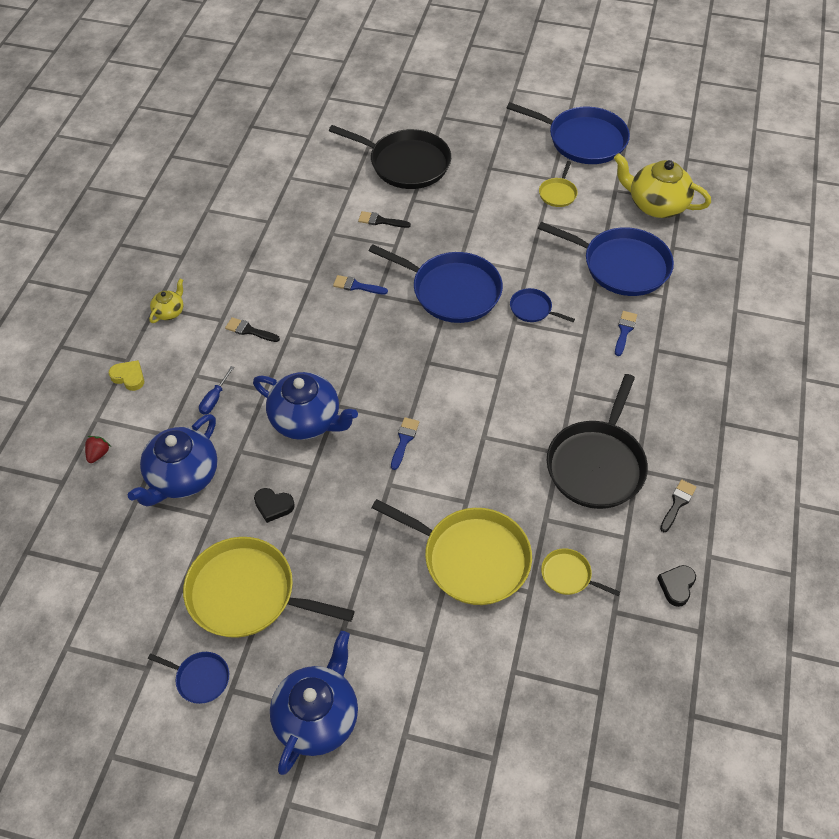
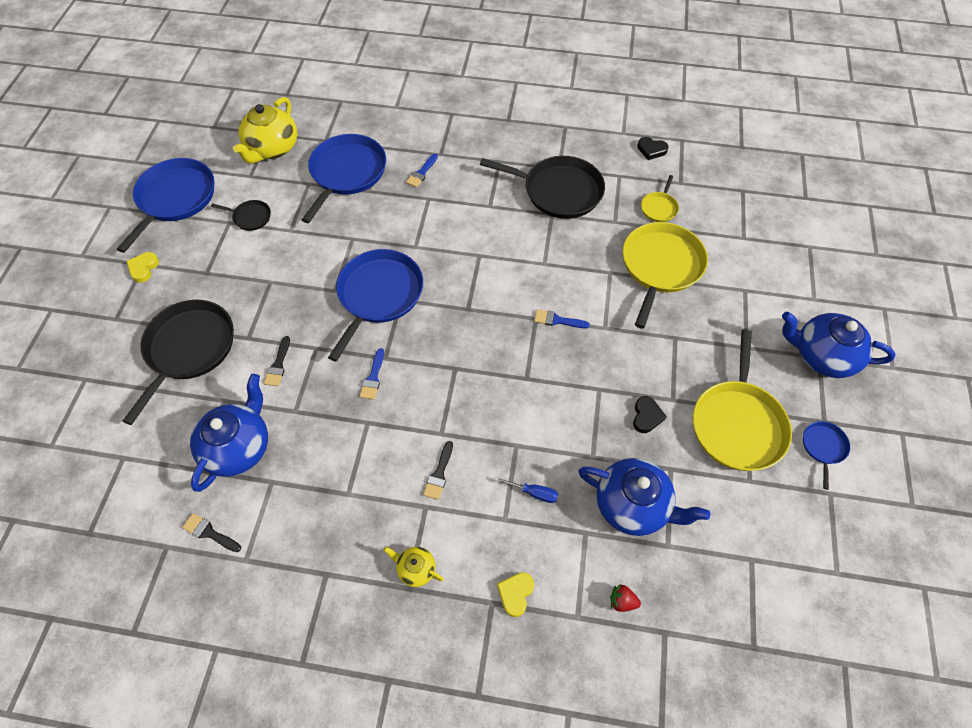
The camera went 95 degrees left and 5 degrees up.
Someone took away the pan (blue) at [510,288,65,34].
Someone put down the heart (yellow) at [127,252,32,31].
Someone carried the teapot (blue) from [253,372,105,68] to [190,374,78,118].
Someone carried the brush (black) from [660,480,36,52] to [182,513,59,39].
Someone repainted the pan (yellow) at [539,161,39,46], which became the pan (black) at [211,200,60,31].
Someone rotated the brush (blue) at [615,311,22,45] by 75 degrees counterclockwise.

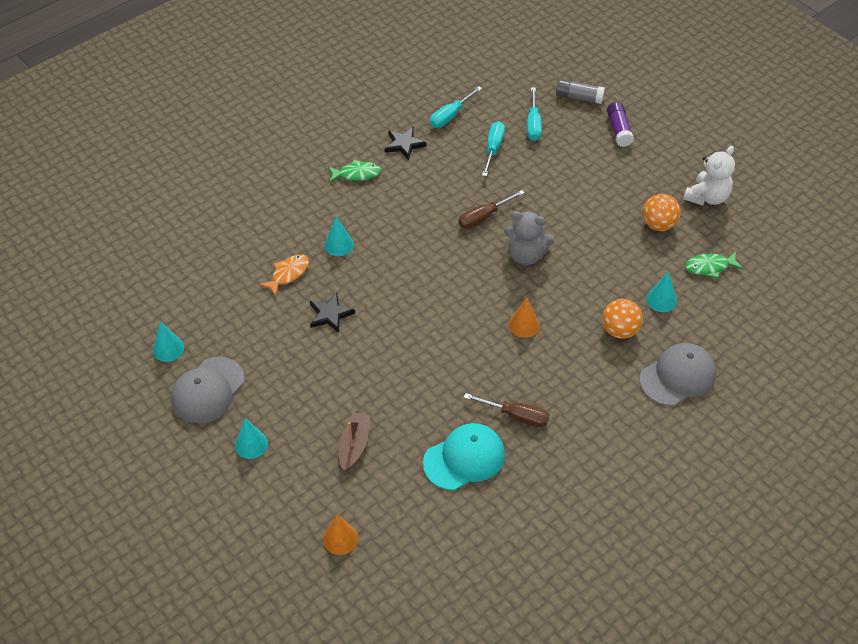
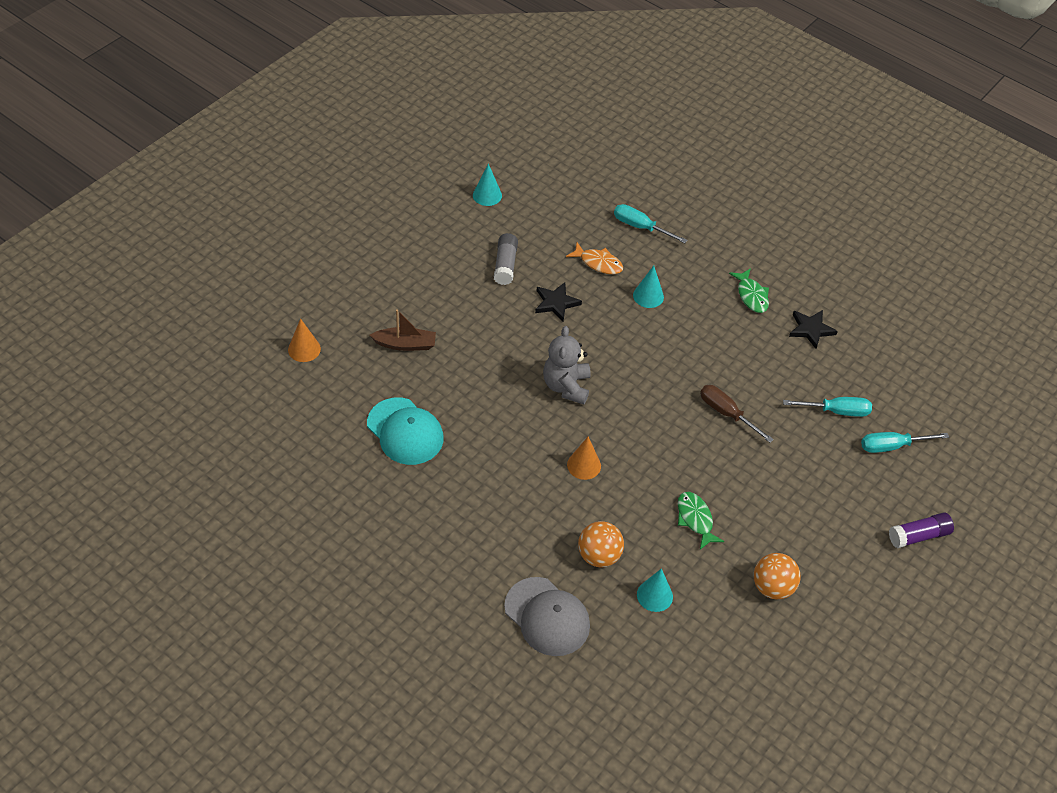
The camera went 75 degrees right and 0 degrees up.
Someone took away the cap (grey) at [171,357,74,66].
Someone took away the cone (turquoise) at [235,418,33,41].
Someone took away the screwdriver (brown) at [464,393,85,34].
Someone took away the teddy bear (white) at [683,146,52,59].
Someone carried the screwdriver (turquoise) from [430,86,52,42] to [614,204,73,39].
Someone carried the teddy bear (grey) from [505,211,50,54] to [543,326,48,78].
Someone carried the glue stick (grey) from [556,79,49,25] to [494,233,24,52].
Someone carried the fish (green) from [685,252,59,27] to [678,492,47,58].

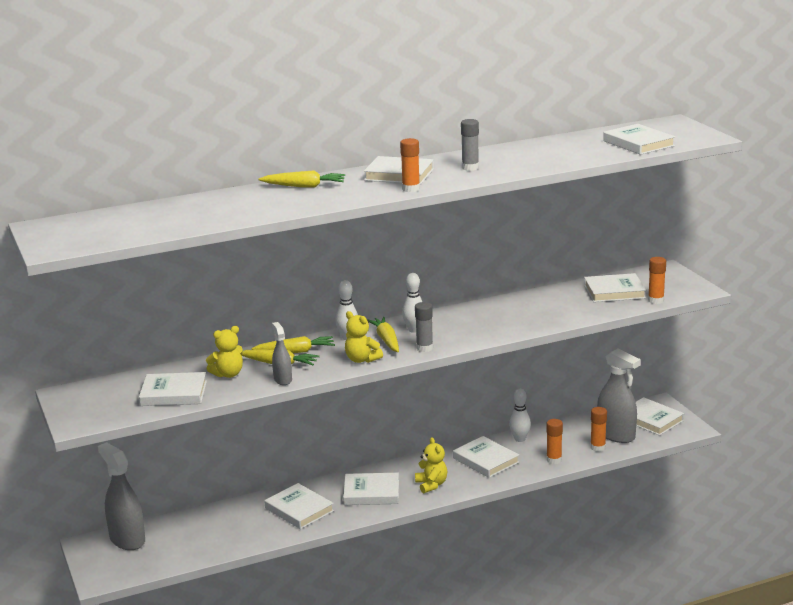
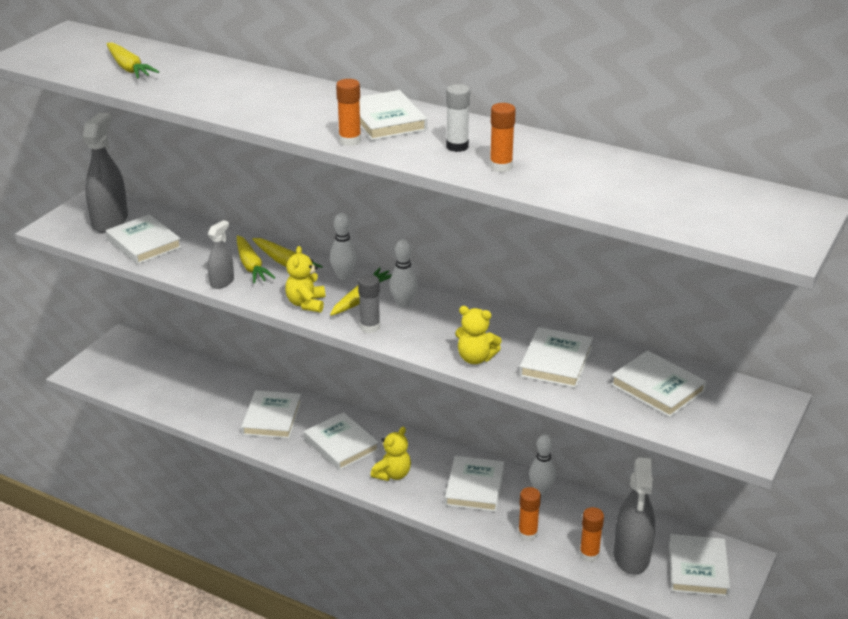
The camera went 50 degrees right and 10 degrees up.
Someone carried the spray bottle (grey) from [98,442,47,108] to [83,112,45,121].
Someone carried the teddy bear (yellow) from [206,326,37,52] to [455,306,47,58].
Someone carried the carrot (yellow) from [259,170,86,17] to [106,43,53,35].
Someone carried the book (white) from [603,124,72,31] to [519,327,74,61].
Someone carried the glue stick (orange) from [648,257,18,47] to [490,103,26,69].
Someone repainted the glue stick (grey) at [461,119,18,52], which became the glue stick (white) at [446,84,24,68].

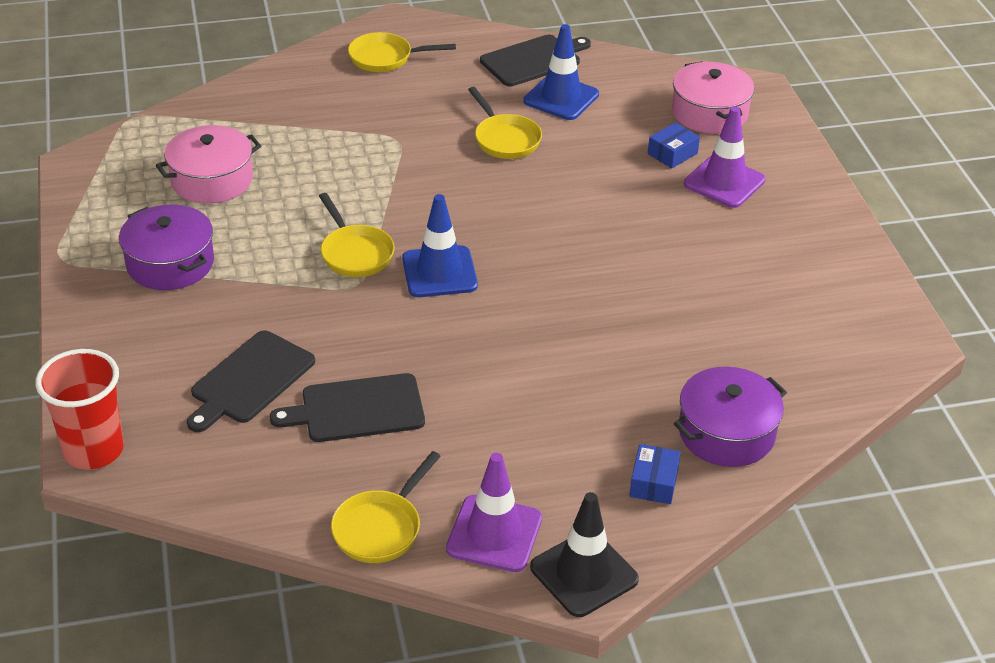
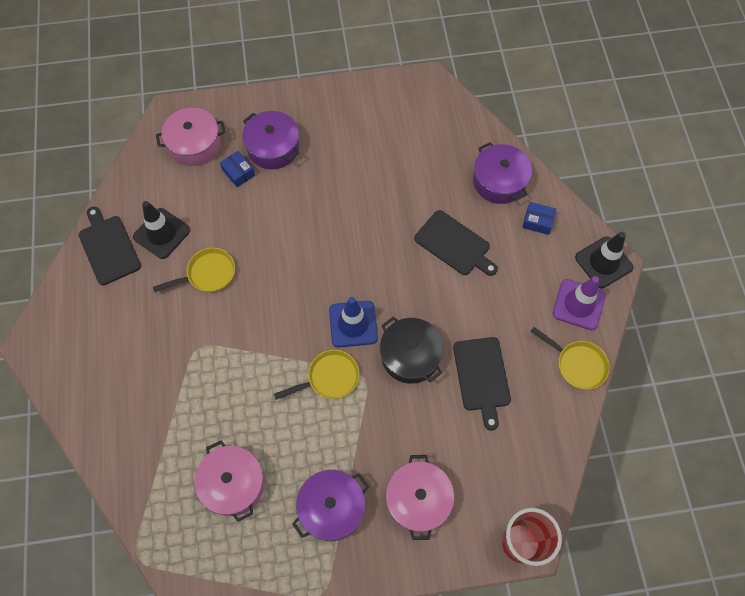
The camera went 85 degrees left and 25 degrees up.
Someone took away the pan (yellow) at [348,32,108,40].
Someone put down the pot (black) at [380,316,64,68].
Someone put down the pot (pink) at [385,455,69,85].
Someone carried the cutting board (black) from [187,330,128,102] to [414,210,84,66].
Someone swapped the traffic cone (purple) at [684,107,81,101] for the pot (purple) at [242,111,57,58].
Someone repainted the traffic cone (blue) at [523,24,76,96], which became the traffic cone (black) at [133,201,57,58].

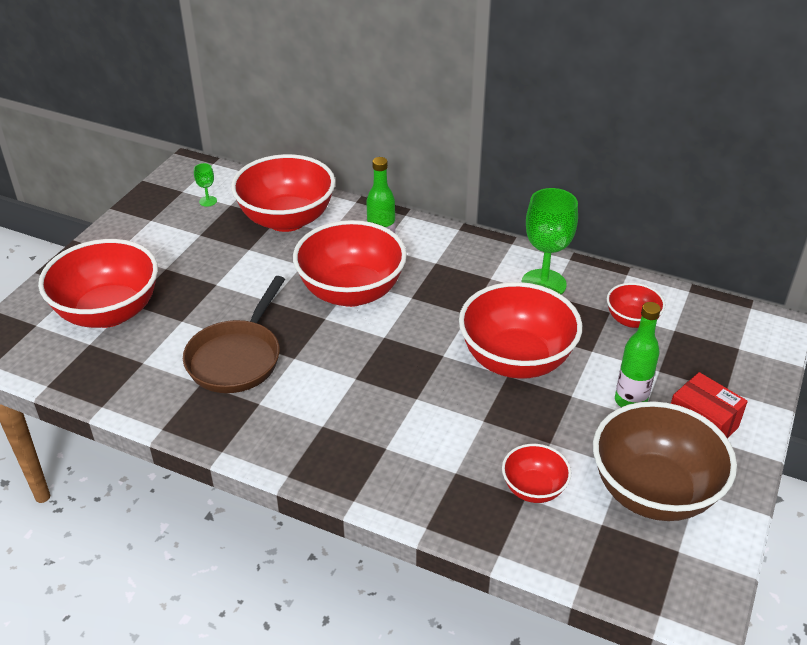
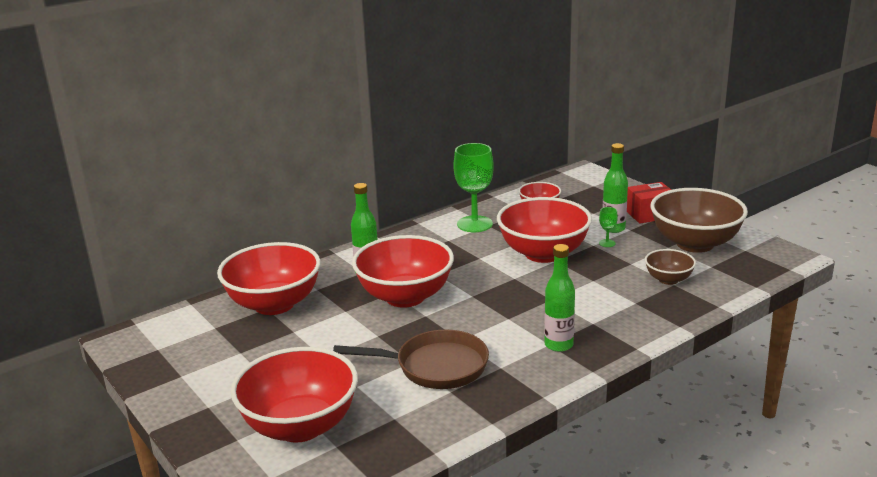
The camera went 60 degrees left and 15 degrees down.
Someone put down the bottle (green) at [544,244,31,108].
Someone carried the goblet (green) from [194,163,23,44] to [599,207,19,40].
Someone repainted the bowl (red) at [502,444,69,59], which became the bowl (brown) at [645,249,51,36].
Someone rotated the pan (brown) at [183,276,102,117] by 45 degrees counterclockwise.

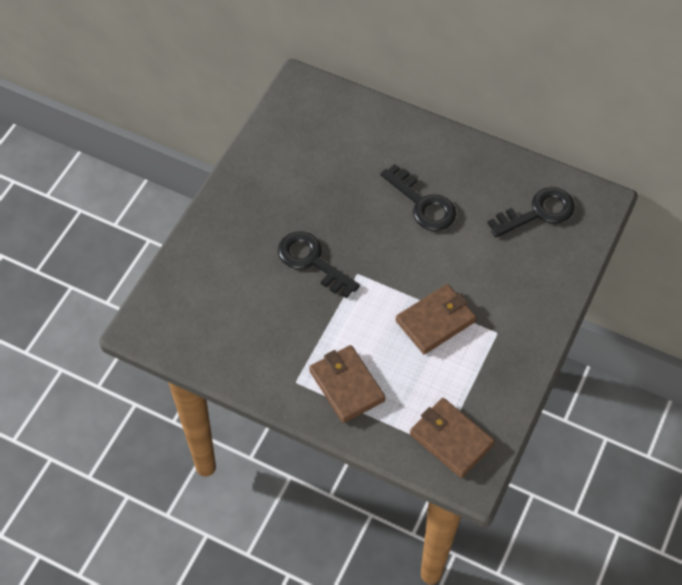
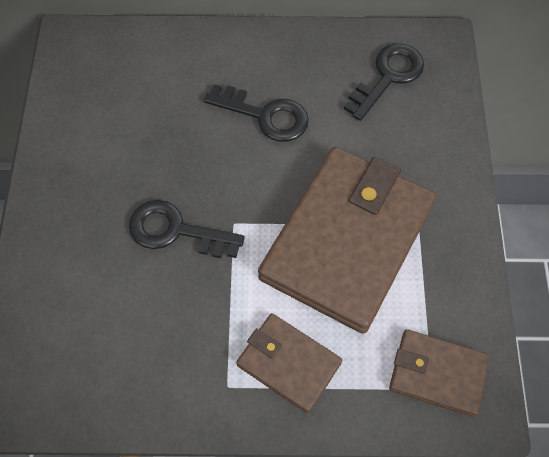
The camera went 25 degrees left and 5 degrees up.
Someone scaled the wallet (brown) at [396,284,81,70] by 2.01.

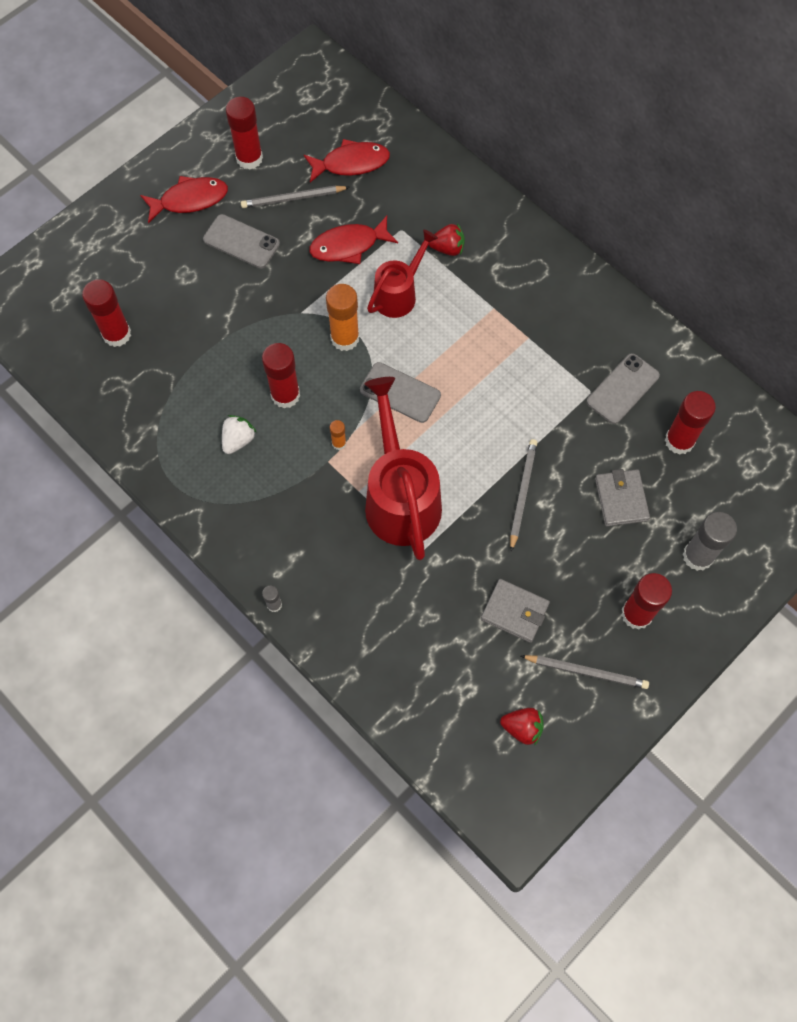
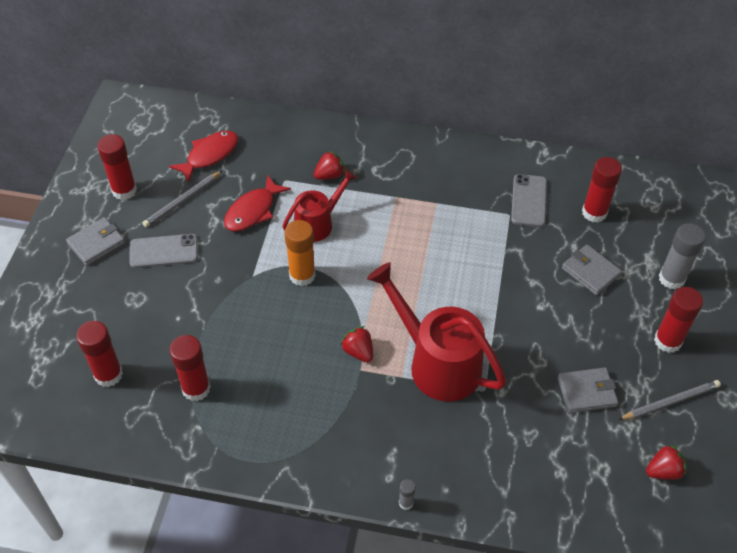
The camera went 35 degrees left and 15 degrees down.
Someone took away the strawberry (white) at [222,415,34,39].
Someone took away the phone (grey) at [360,362,81,61].
Someone took away the pencil (grey) at [510,439,28,112].
Someone carried the glue stick (red) from [262,343,38,65] to [169,335,42,66].
Someone swapped the fish (red) at [140,176,88,47] for the wallet (grey) at [66,217,59,49].
Someone swapped the glue stick (orange) at [330,420,16,30] for the strawberry (red) at [341,326,32,36].
Someone rotated the watering can (red) at [367,229,71,89] by 45 degrees clockwise.

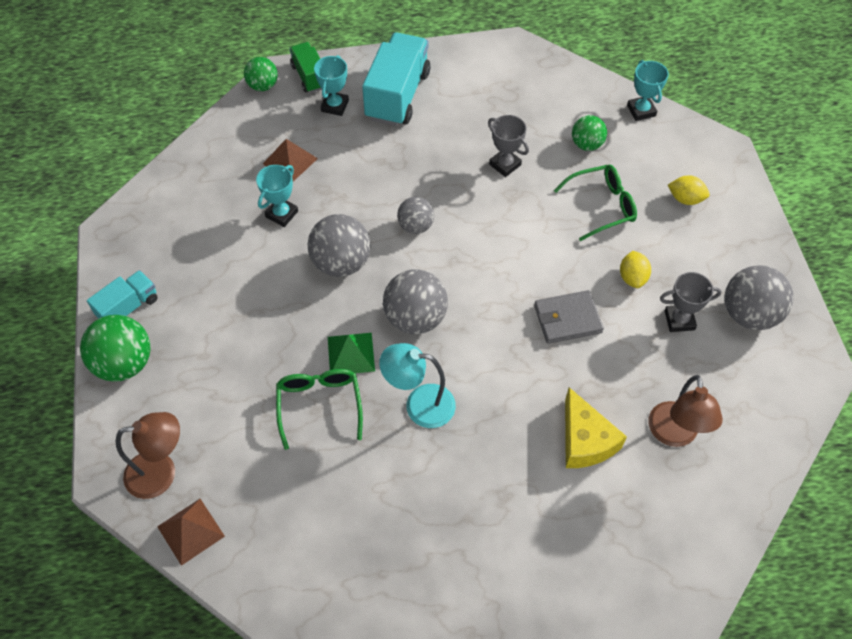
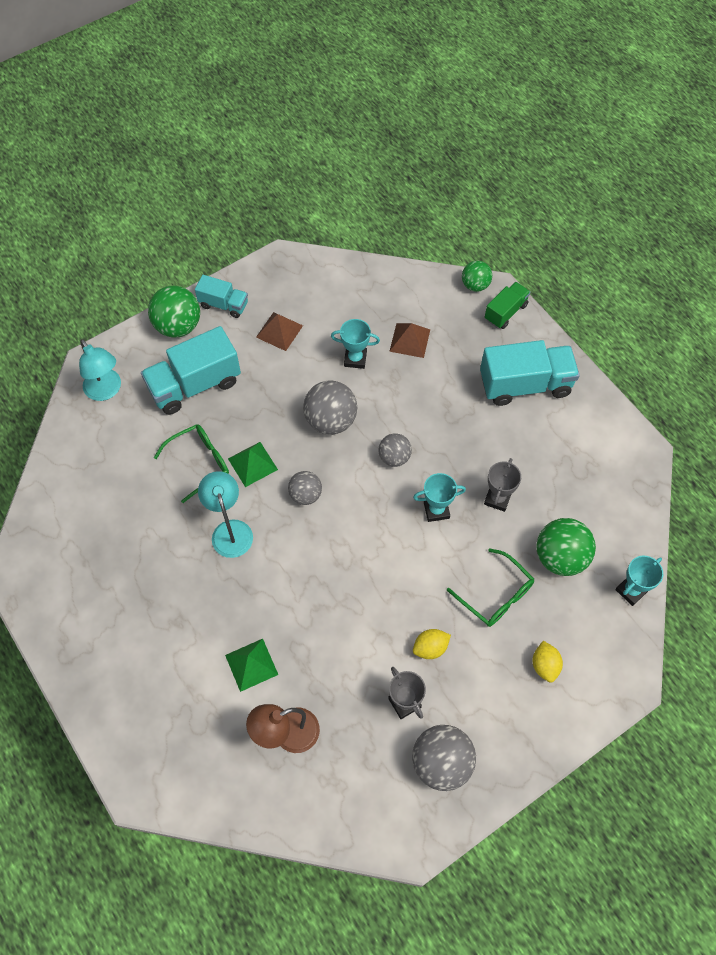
The camera went 65 degrees right and 5 degrees up.
Someone took away the wallet (grey) at [534,290,70,54].
Someone put down the truck (turquoise) at [141,326,100,89].
Someone carried the pyramid (brown) from [157,499,68,67] to [256,312,47,39].
Someone carried the trophy (turquoise) from [314,55,35,61] to [413,473,53,49].
Someone swapped the cheese (yellow) at [565,387,62,81] for the pyramid (green) at [225,639,53,53].
Someone repainted the lamp (brown) at [116,412,64,87], which became the lamp (turquoise) at [79,339,42,62].
Someone scaled the ball (grey) at [383,269,65,65] by 0.61.
Someone scaled the ball (green) at [572,115,35,36] by 1.64.

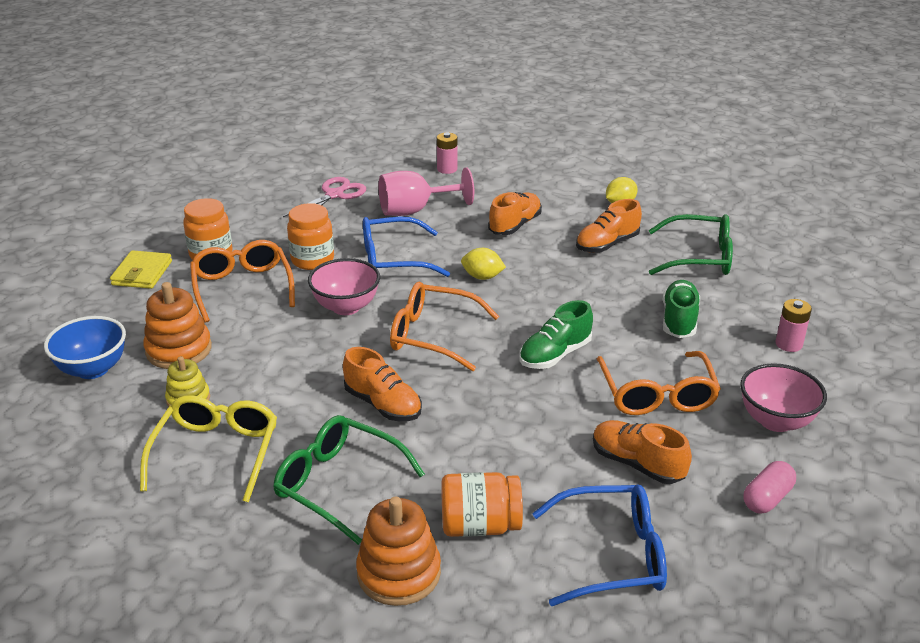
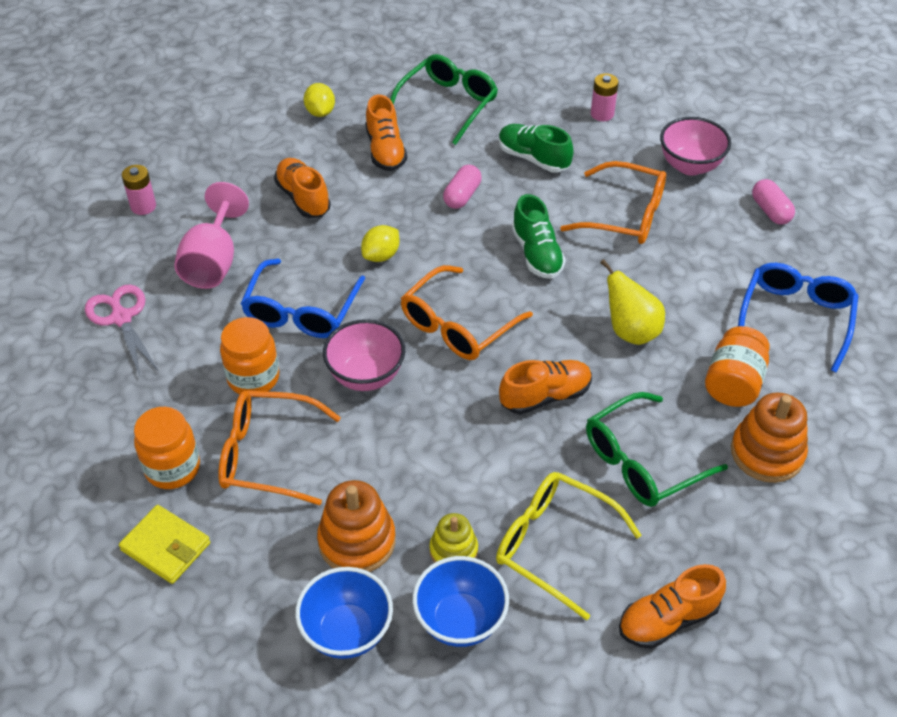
The camera went 65 degrees left and 15 degrees up.
Someone put down the bowl (blue) at [412,556,97,91].
Someone put down the capsule (pink) at [443,165,39,44].
Someone put down the pear (yellow) at [600,259,65,86].
Someone carried the shoe (orange) from [593,420,99,64] to [619,564,107,85].

